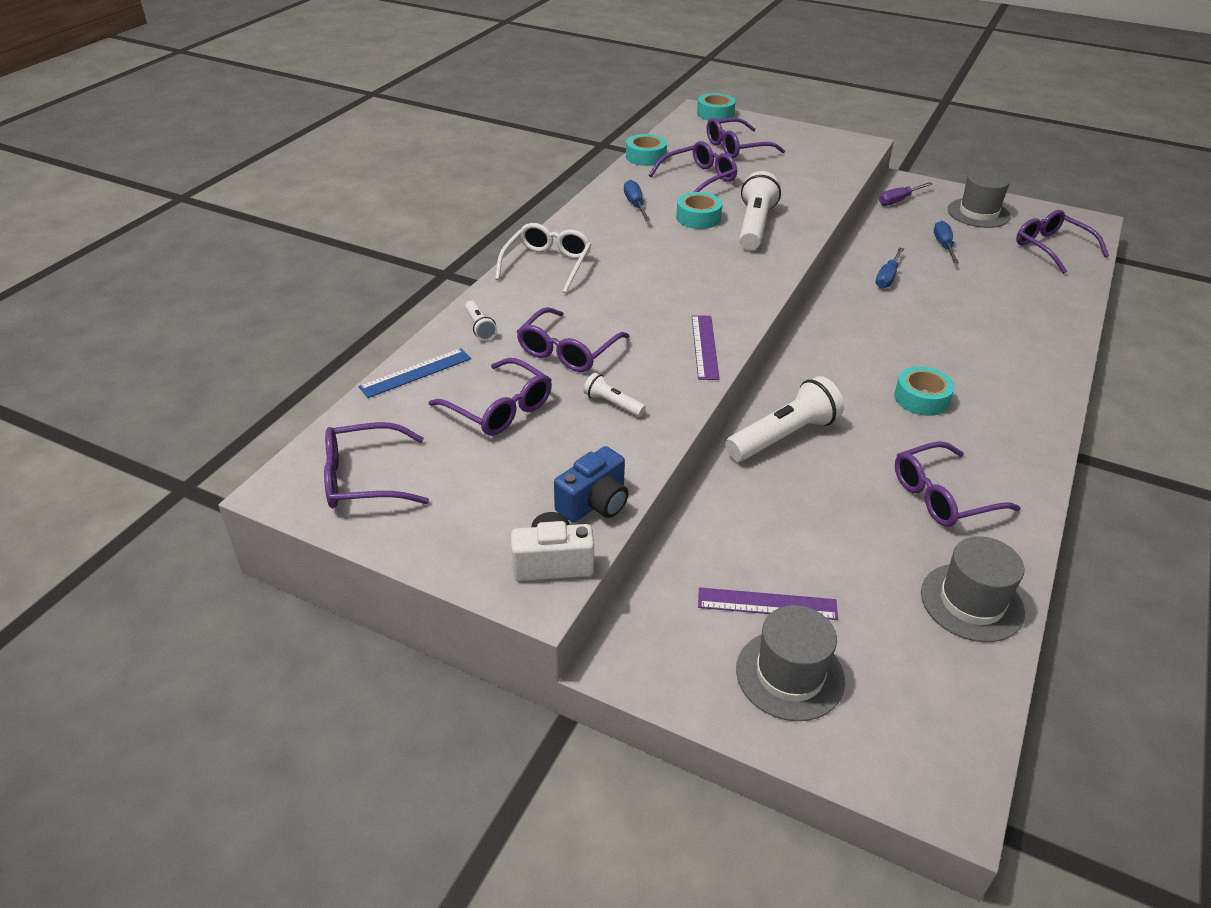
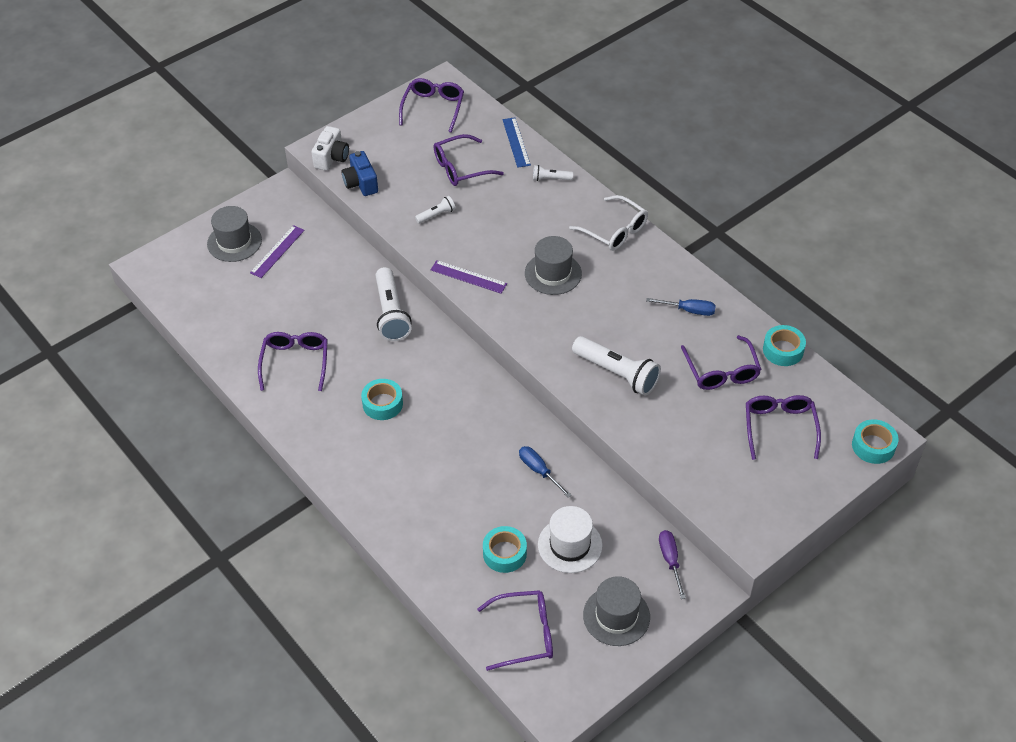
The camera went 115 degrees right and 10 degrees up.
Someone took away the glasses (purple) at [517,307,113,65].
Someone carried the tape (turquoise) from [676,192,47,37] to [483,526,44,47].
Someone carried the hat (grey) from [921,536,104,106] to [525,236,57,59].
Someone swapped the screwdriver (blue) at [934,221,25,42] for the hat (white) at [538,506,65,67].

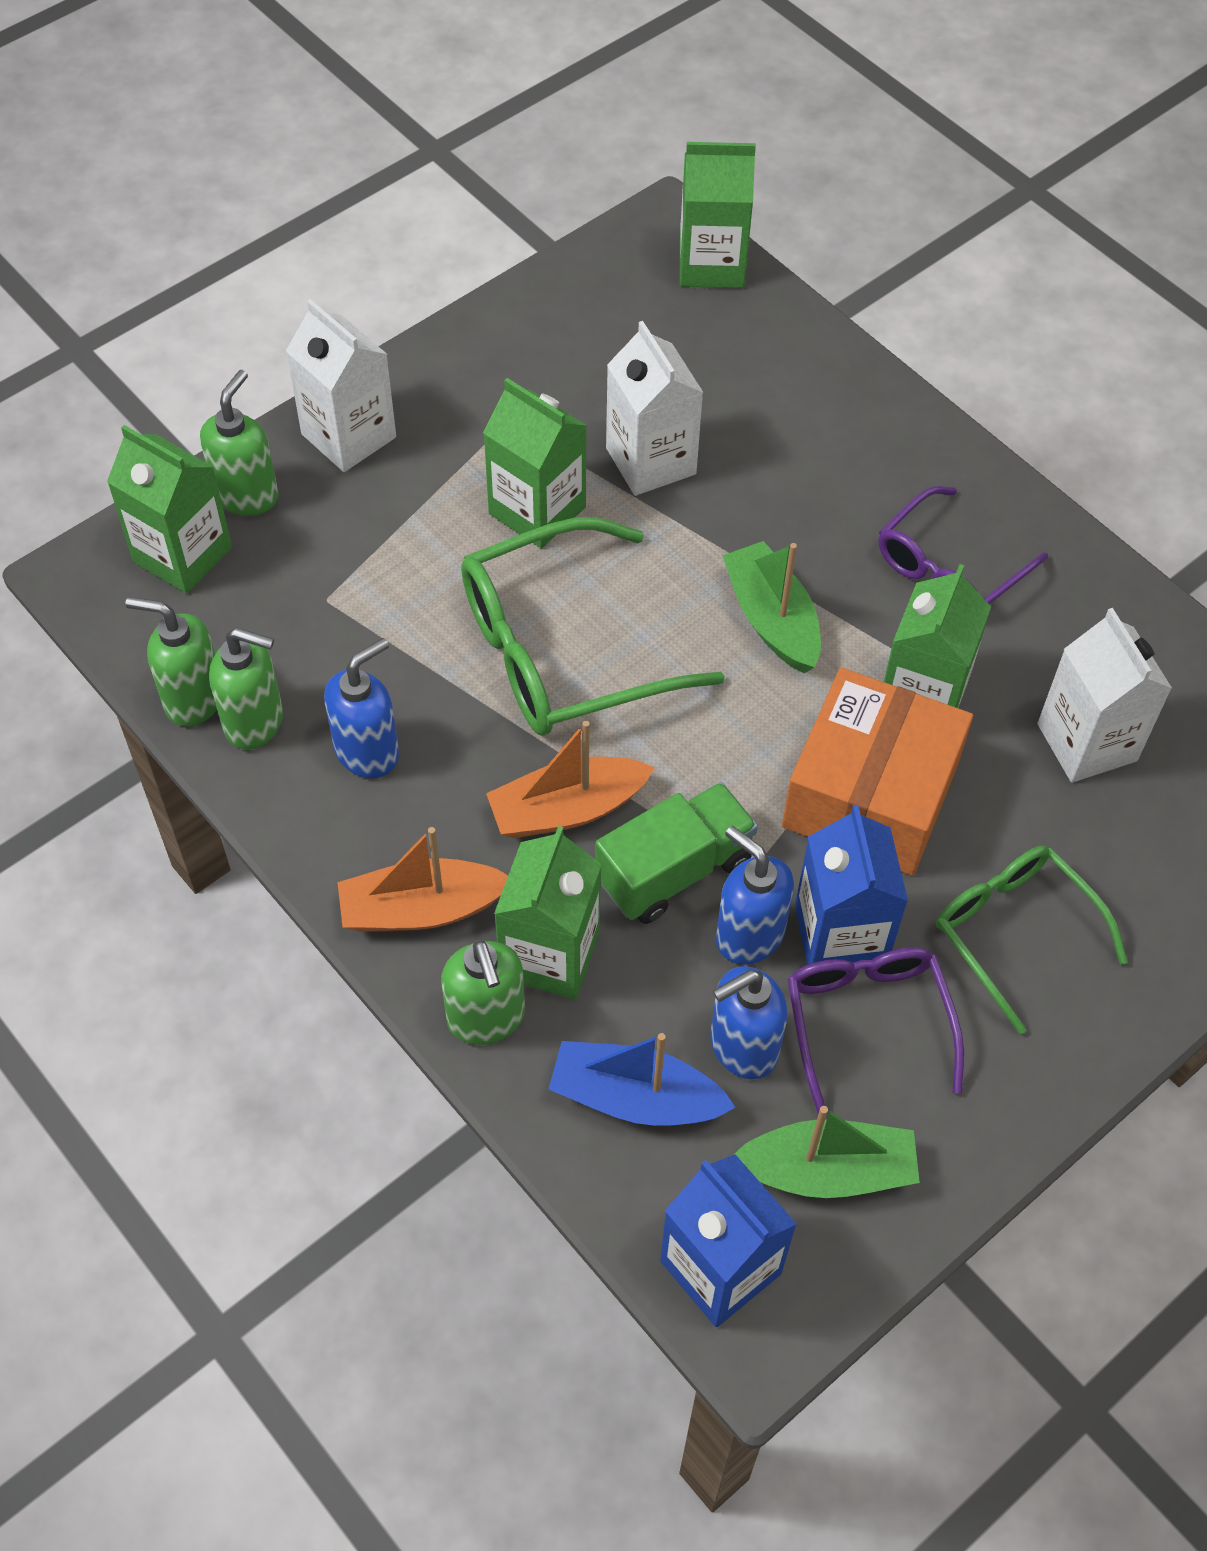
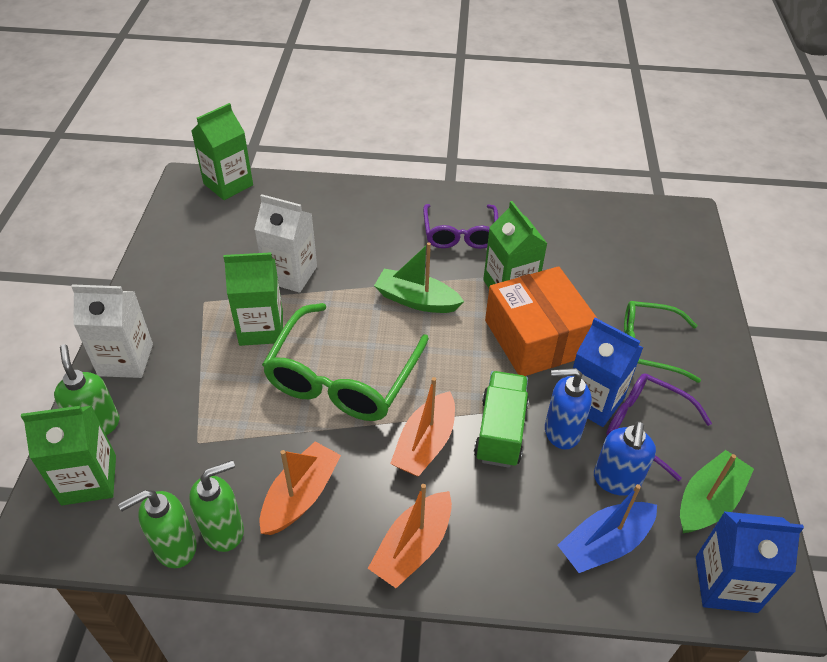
The camera went 45 degrees left and 10 degrees down.
Someone took away the soap dispenser (green) at [441,939,84,106].
Someone took away the carton (green) at [494,826,108,173].
Someone took away the carton (white) at [1037,608,135,175].
Someone swapped the soap dispenser (blue) at [324,638,75,140] for the boat (orange) at [259,442,82,93].

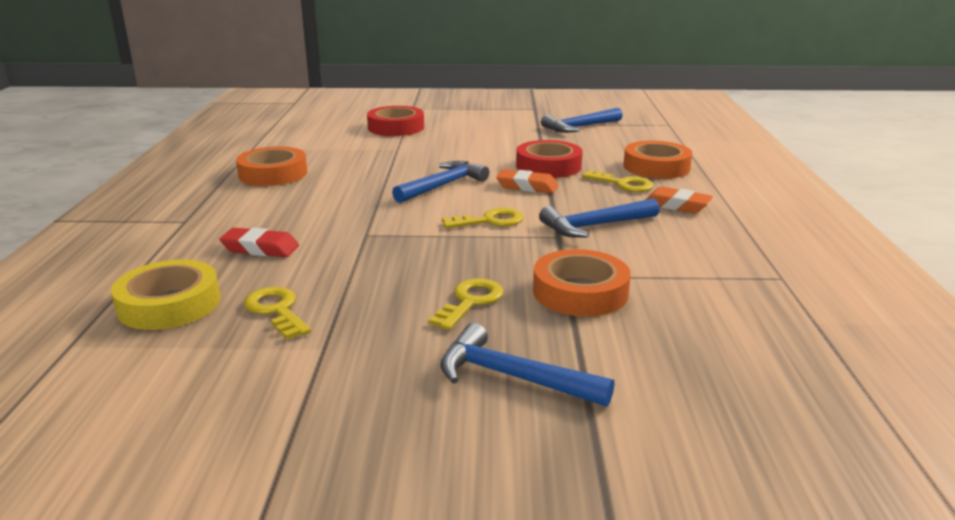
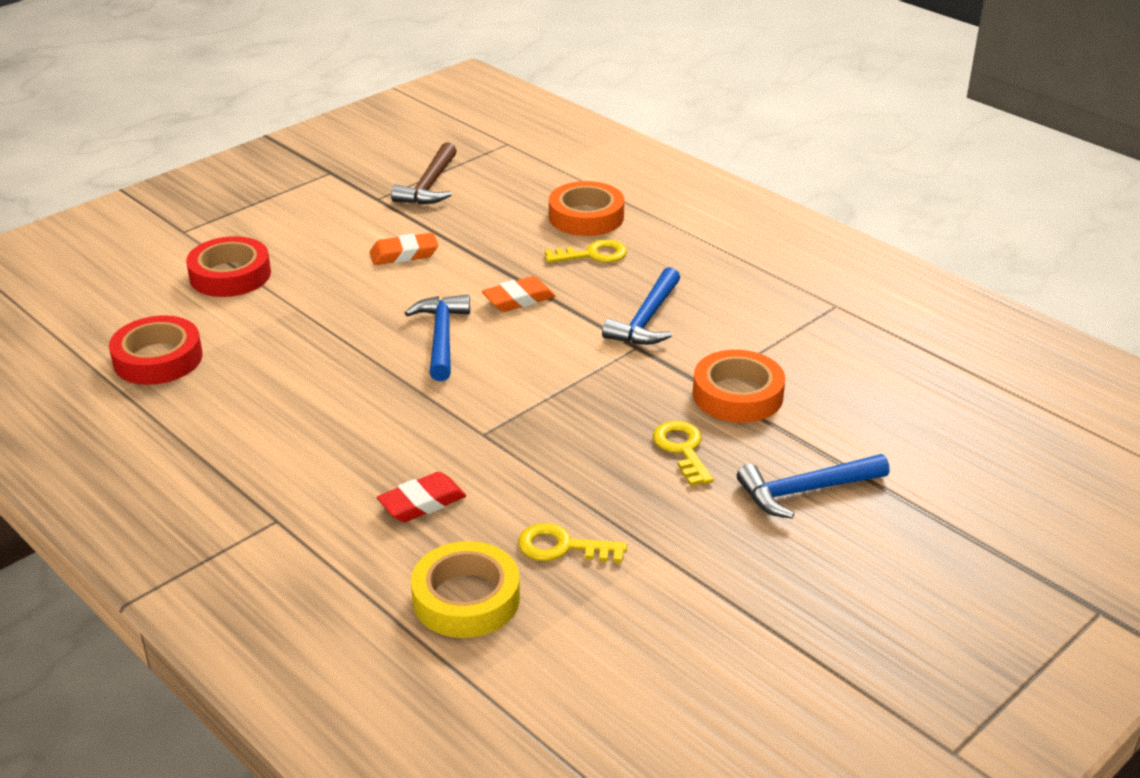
The camera went 45 degrees left and 10 degrees up.
Someone took away the tape (orange) at [236,146,71,40].
Someone took away the key (yellow) at [442,208,81,20].
Someone carried the tape (red) from [516,140,67,38] to [109,316,94,69].
Someone carried the eraser (orange) from [645,187,68,26] to [370,233,68,32].
Someone repainted the hammer (blue) at [541,108,82,25], which became the hammer (brown) at [391,142,66,62].

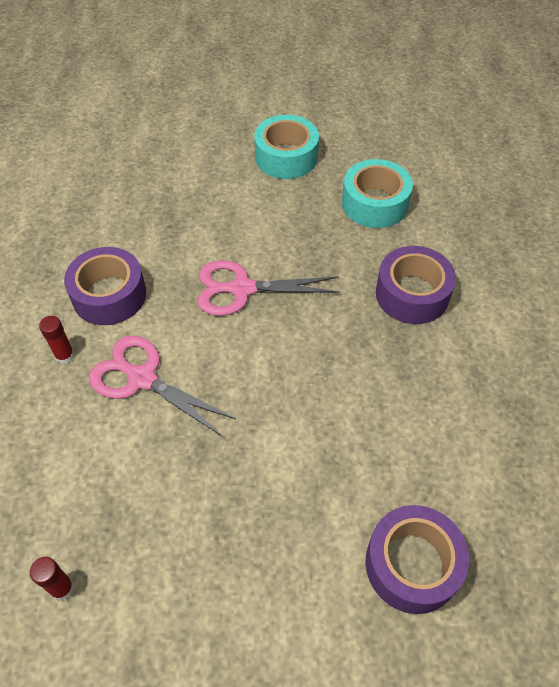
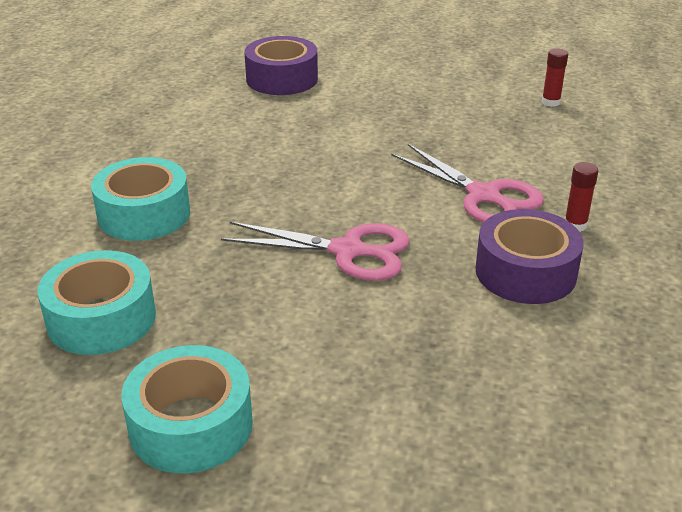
The camera went 165 degrees left and 20 degrees down.
Someone repainted the tape (purple) at [376,246,80,78], which became the tape (turquoise) at [91,157,99,84].

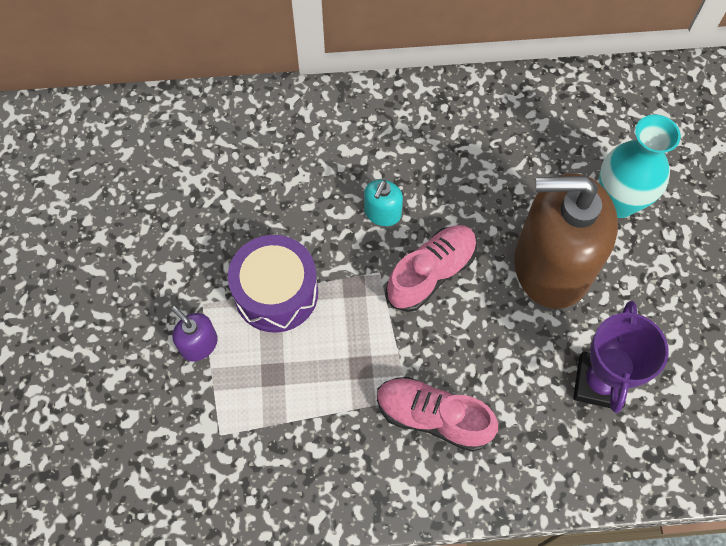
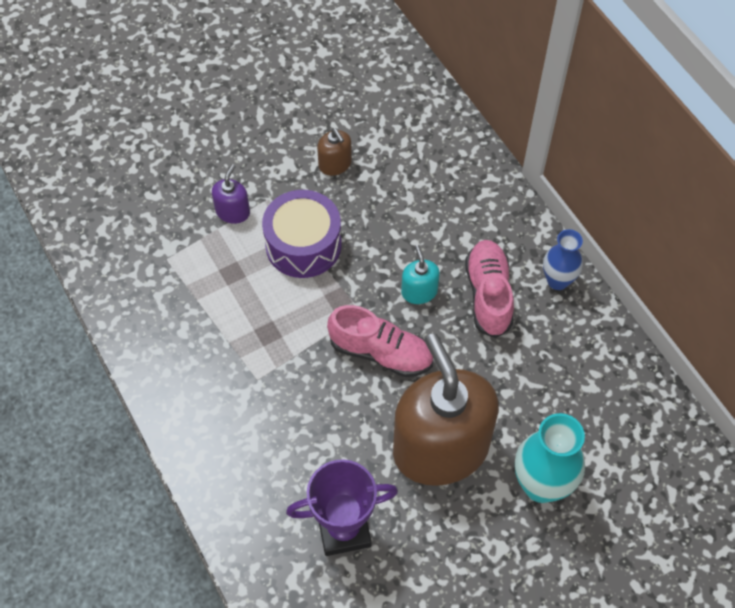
The camera went 65 degrees right and 5 degrees down.
Someone put down the soap dispenser (brown) at [317,128,35,48].
Someone put down the vase (blue) at [543,229,40,61].
Someone carried the shoe (pink) from [377,377,121,75] to [465,240,49,98].
Someone rotated the soap dispenser (turquoise) at [364,180,39,46] by 75 degrees clockwise.

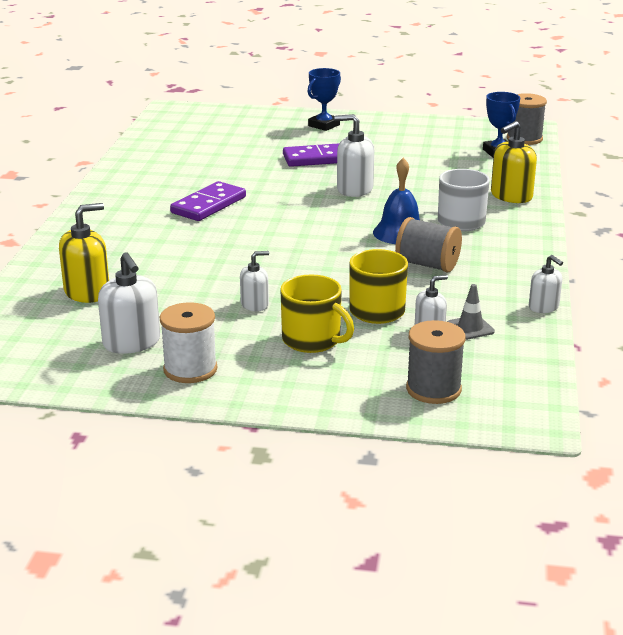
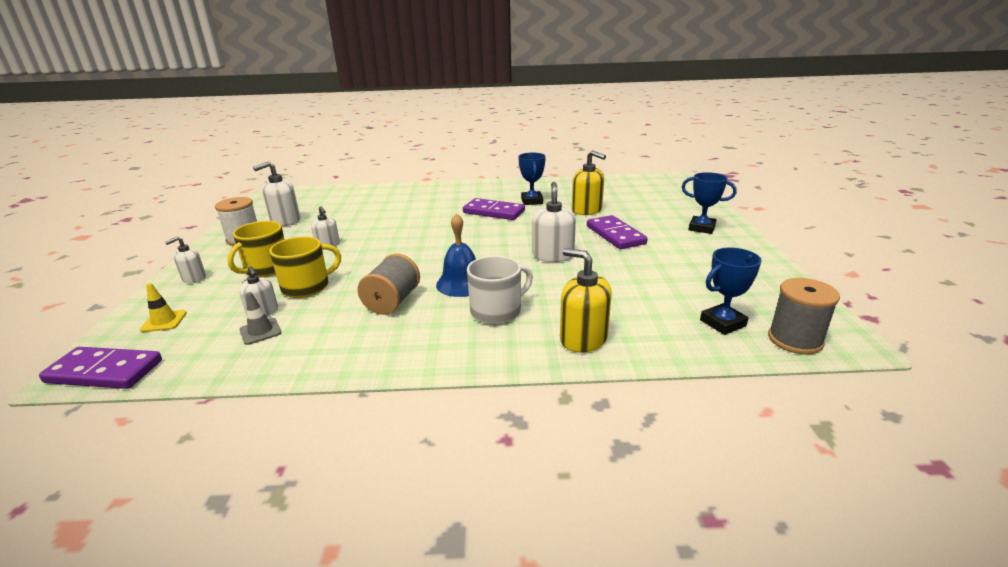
The camera went 80 degrees right and 0 degrees up.
Someone put down the domino (purple) at [39,347,123,42].
Someone put down the trophy (blue) at [518,153,28,52].
Someone carried the soap dispenser (yellow) from [59,203,50,100] to [572,150,34,65].
Someone carried the soap dispenser (white) from [529,255,34,58] to [165,237,41,46].
Someone swapped the spool (grey) at [406,320,60,84] for the traffic cone (yellow) at [140,283,47,49].

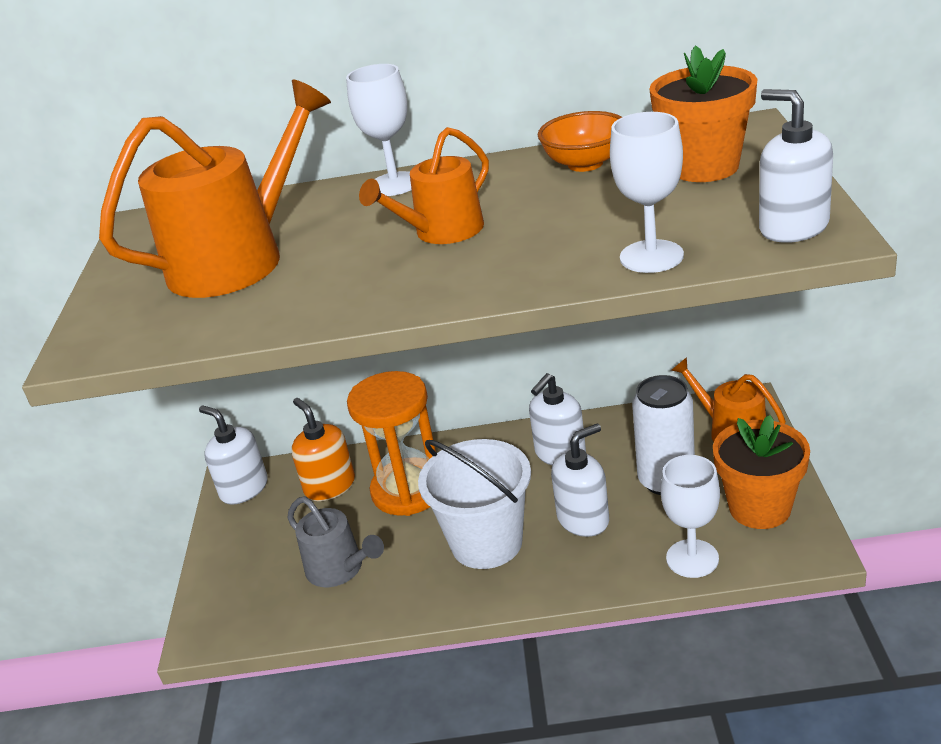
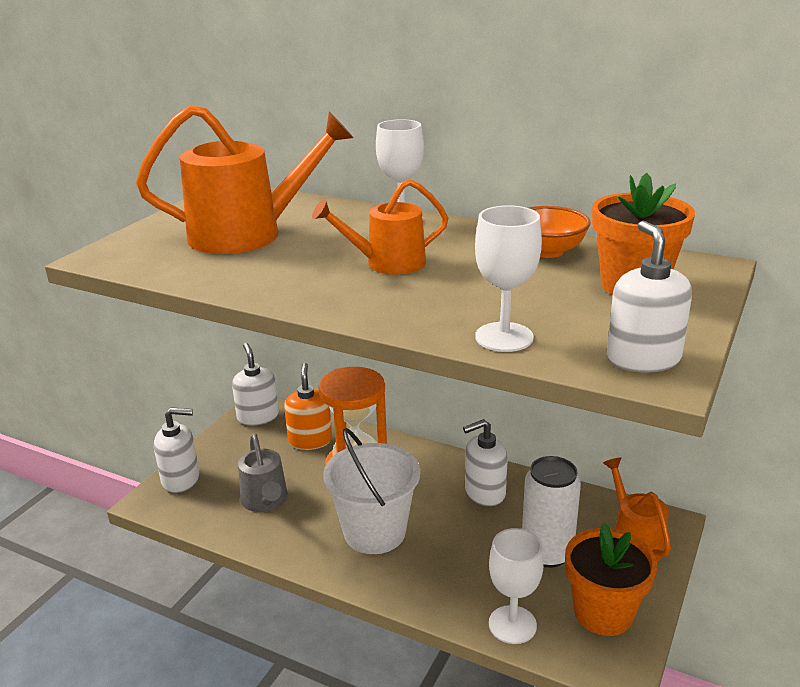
The camera went 25 degrees right and 5 degrees down.
Someone carried the soap dispenser (white) from [551,424,58,113] to [154,407,45,86].

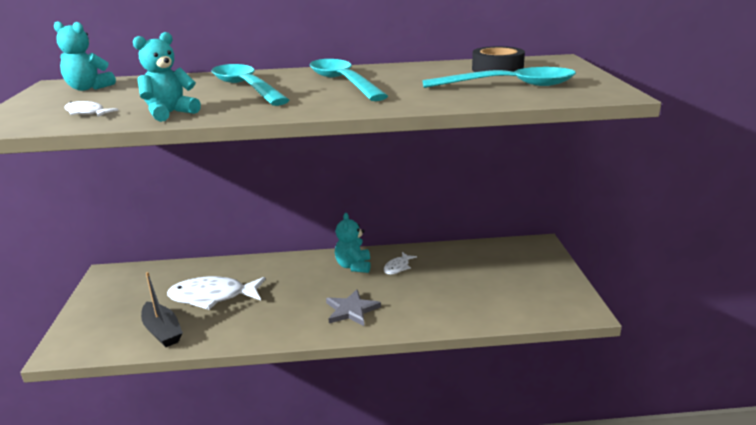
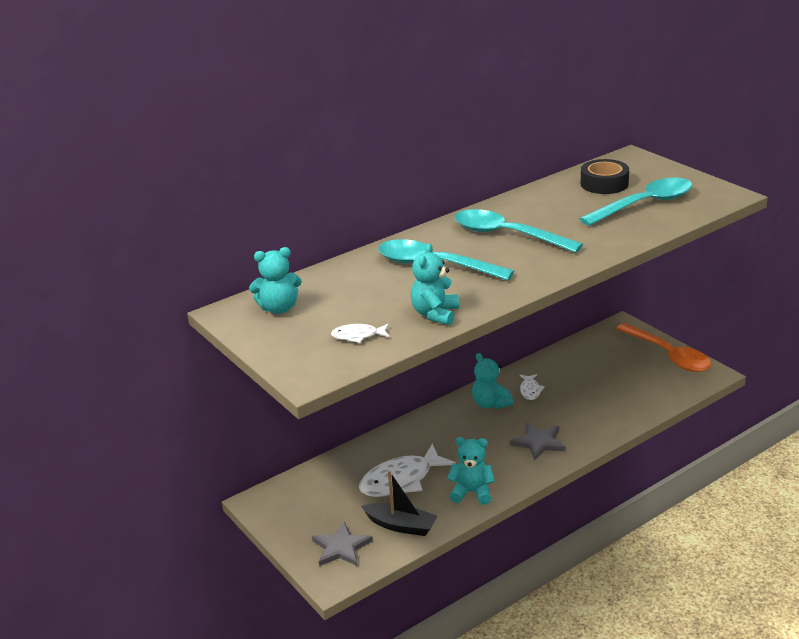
The camera went 30 degrees left and 5 degrees up.
Someone put down the star (grey) at [312,521,61,45].
Someone put down the teddy bear (turquoise) at [447,437,48,68].
Someone put down the spoon (orange) at [616,323,96,49].

